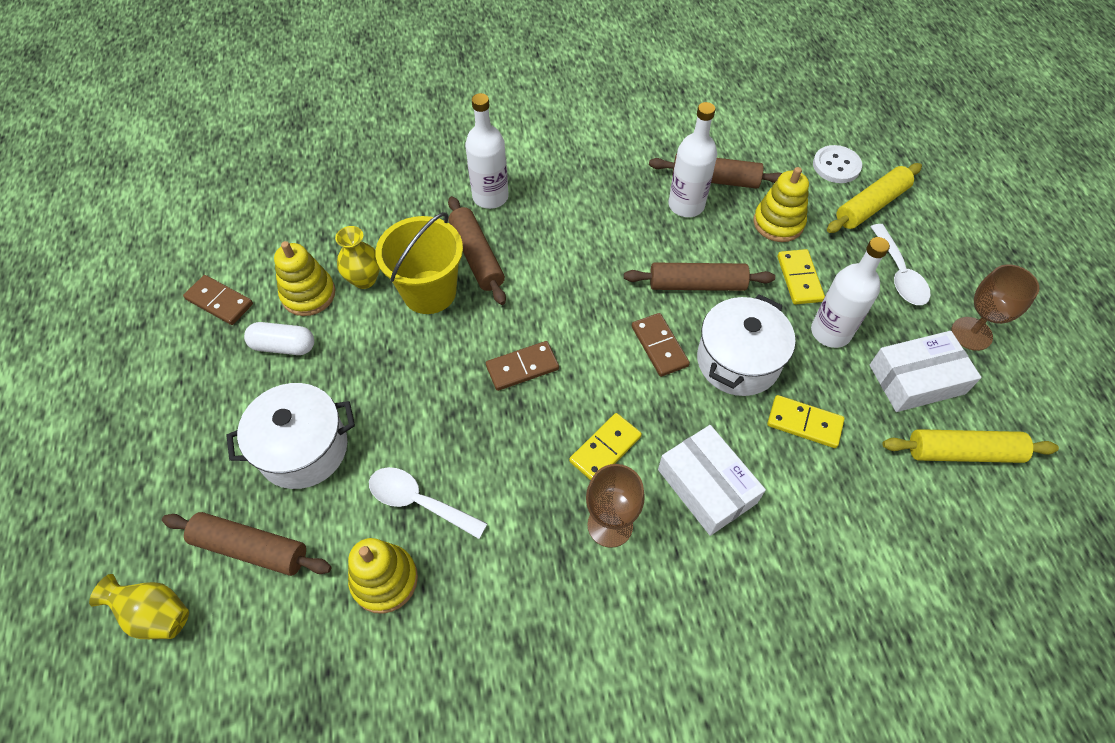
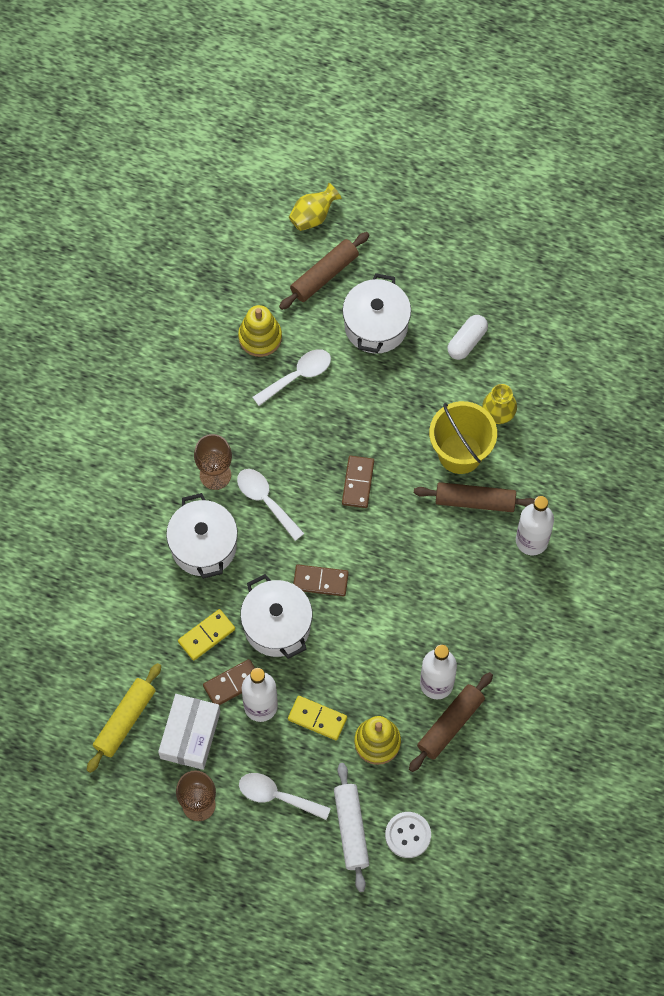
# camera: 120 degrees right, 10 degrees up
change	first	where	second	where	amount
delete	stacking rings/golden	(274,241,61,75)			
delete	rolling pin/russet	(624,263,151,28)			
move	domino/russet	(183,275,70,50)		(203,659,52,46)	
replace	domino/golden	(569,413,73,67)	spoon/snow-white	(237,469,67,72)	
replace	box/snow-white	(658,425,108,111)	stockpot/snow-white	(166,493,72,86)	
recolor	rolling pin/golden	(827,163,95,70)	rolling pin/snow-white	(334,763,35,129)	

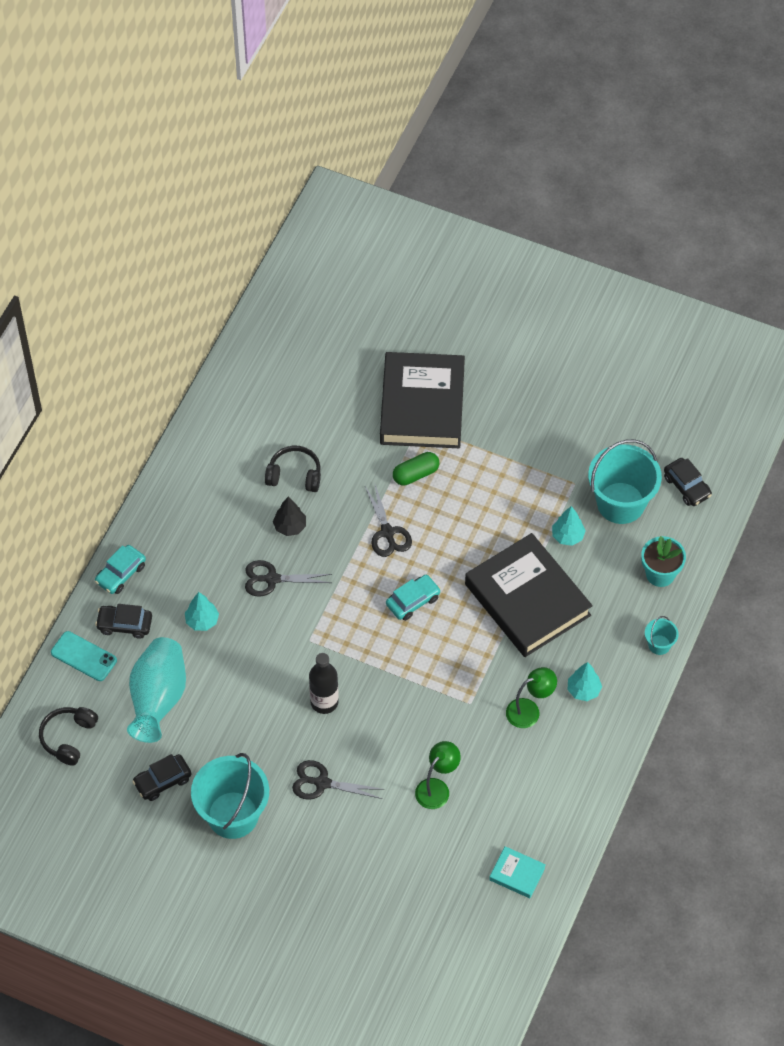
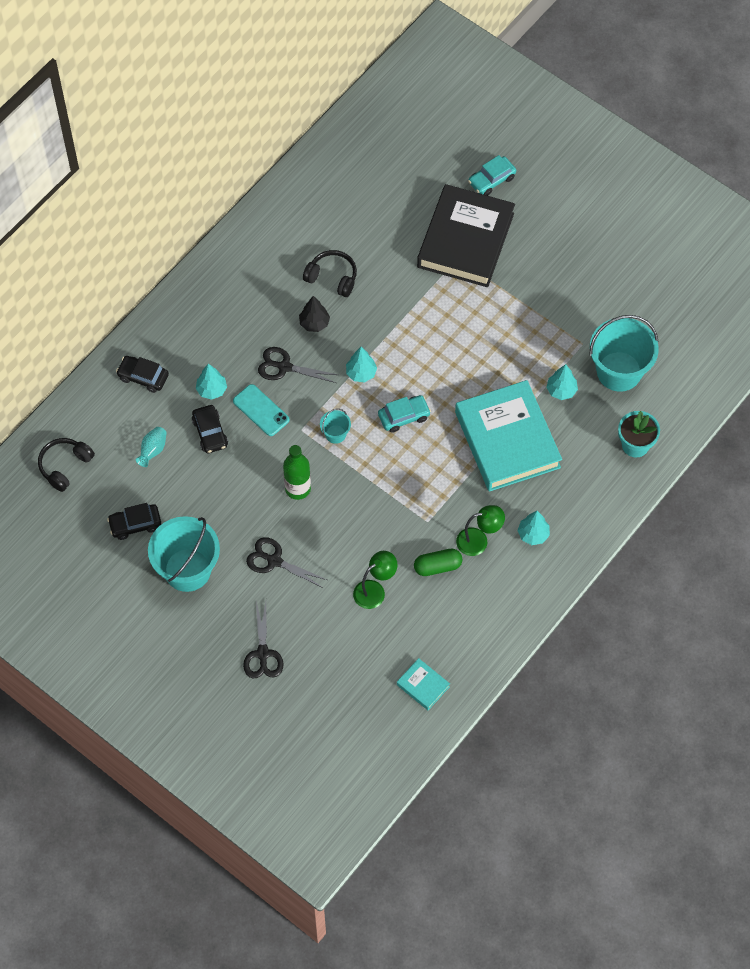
# camera: 15 degrees right, 5 degrees up
change	first	where	second	where	amount
insert			fir tree/aqua	(346,347,31,36)	
move	mobile phone/aqua	(51,631,66,50)		(233,384,57,52)	
move	car/aqua	(95,545,51,49)		(468,155,48,41)	
move	scissors/jet-black	(365,482,47,75)		(243,602,41,77)	
move	capsule/leaf-green	(393,452,46,34)		(414,549,49,27)	
move	pail/aqua	(645,616,34,39)		(320,408,31,36)	
move	car/jet-black	(664,458,48,48)		(192,405,36,48)	
recolor	flask/jet-black	(309,653,30,61)	flask/leaf-green	(283,445,28,55)	
recolor	hardback/jet-black	(465,533,128,124)	hardback/aqua	(455,380,107,112)	
resize	vase/aqua	(127,637,59,106)		(135,427,32,40)	x0.44

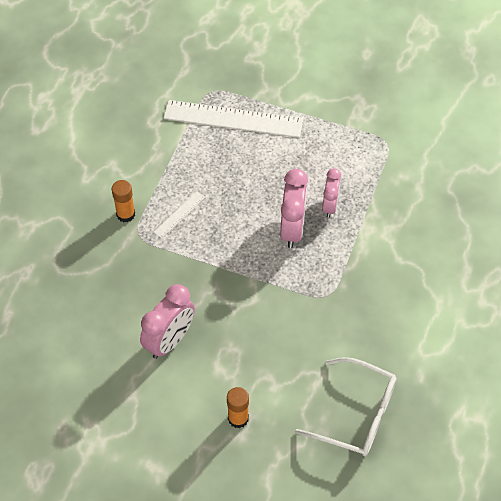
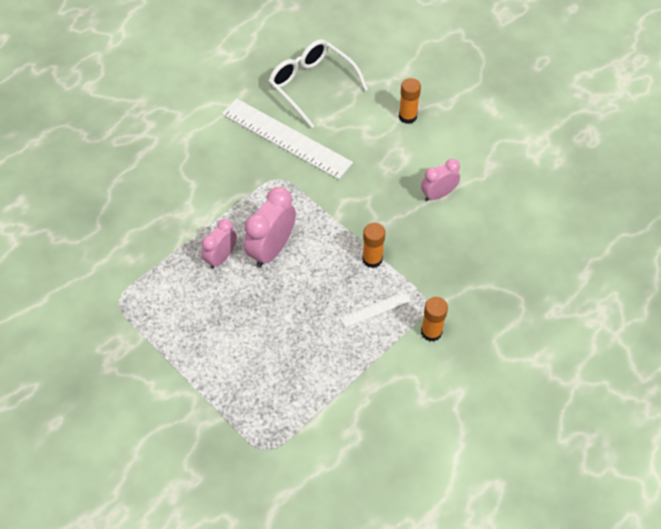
# camera: 155 degrees left, 0 degrees up
change	first	where	second	where	amount
insert			glue/orange	(362,223,23,45)	
move	straightedge/snow-white	(163,100,140,38)		(222,98,131,82)	
resize	clock/rosy	(140,284,55,75)		(421,159,39,42)	x0.64

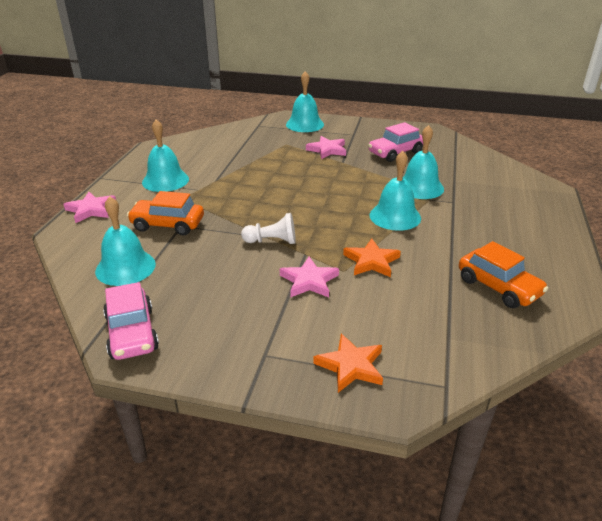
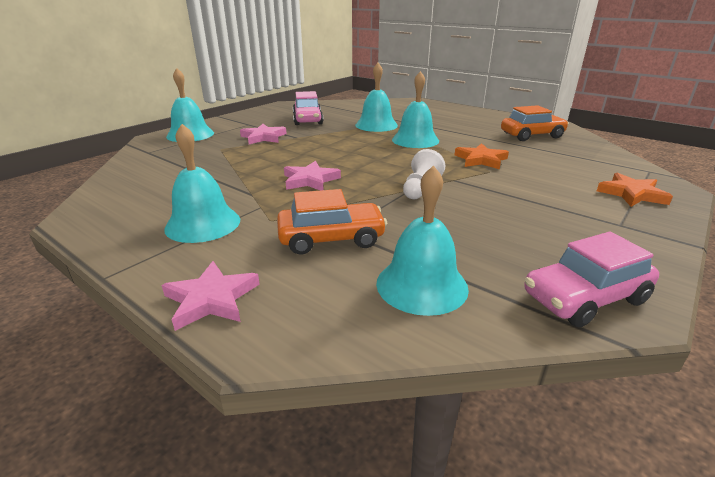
# camera: 65 degrees left, 5 degrees down
change	first	where	second	where	amount
move	star/rosy	(280,257,59,40)		(284,161,57,30)	
rotate	car/rosy	(103,282,56,78)		(524,232,135,95)	150 degrees clockwise
rotate	car/orange	(127,191,77,44)		(277,189,110,66)	135 degrees counterclockwise

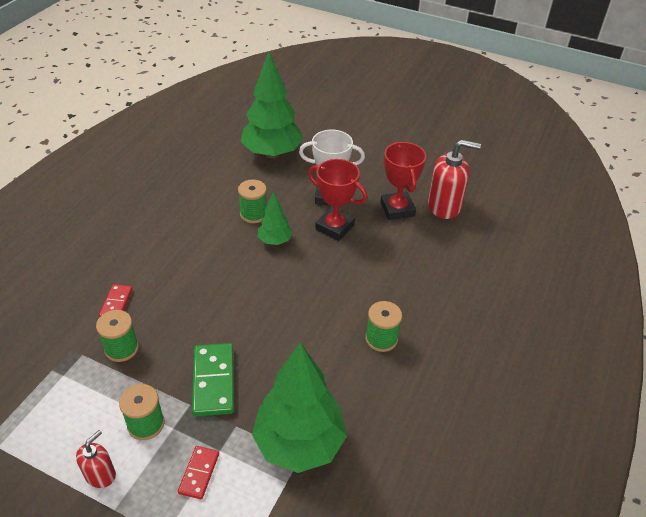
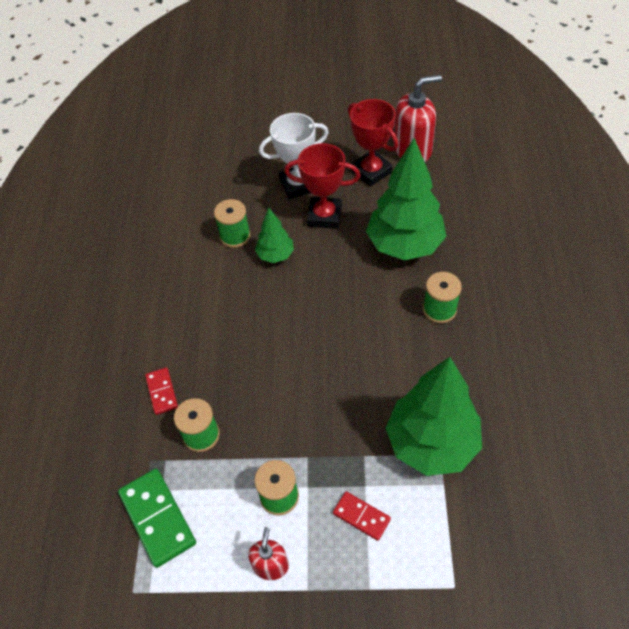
# camera: 20 degrees left, 10 degrees up
change	first	where	second	where	amount
move	domino/leaf-green	(192,343,42,73)		(118,469,78,99)	
move	fir tree/leaf-green	(241,52,62,106)		(366,138,81,122)	
rotate	domino/scarlet	(178,446,41,53)		(333,491,58,50)	45 degrees counterclockwise

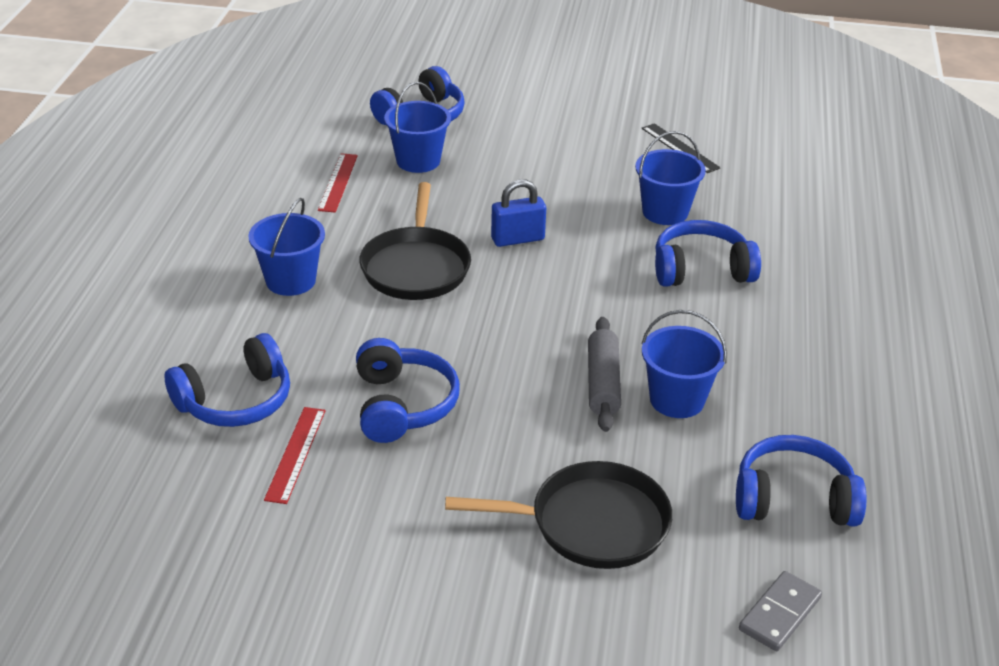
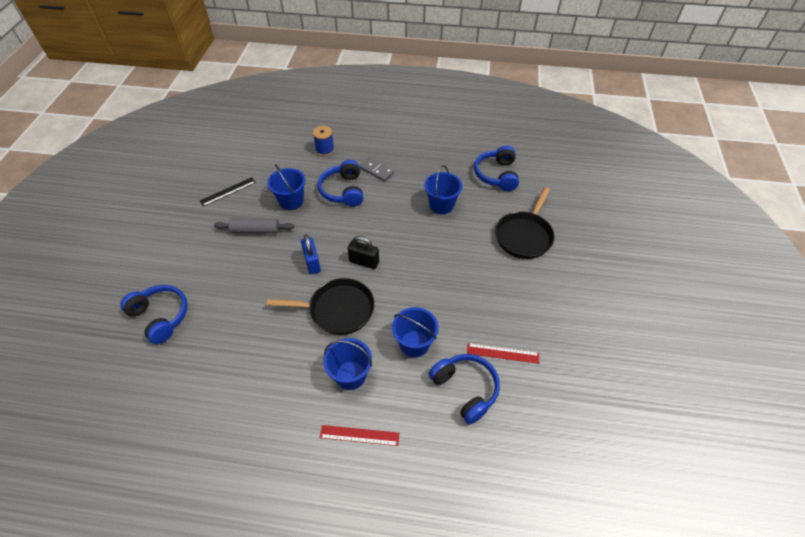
# camera: 90 degrees left, 15 degrees up
change	first	where	second	where	amount
delete	headphones/royal blue	(356,338,104,105)			
insert			reel of thread/royal blue	(313,126,21,30)	
insert			padlock/jet-black	(348,236,31,33)	
move	straightedge/scarlet	(318,153,40,59)		(320,425,80,21)	
move	pail/royal blue	(384,82,67,91)		(392,307,47,50)	
move	rolling pin/grey	(588,317,33,115)		(214,218,81,16)	
move	domino/grey	(739,571,83,80)		(360,157,34,24)	
rotate	skillet/jet-black	(445,461,228,108)		(495,187,60,72)	150 degrees counterclockwise

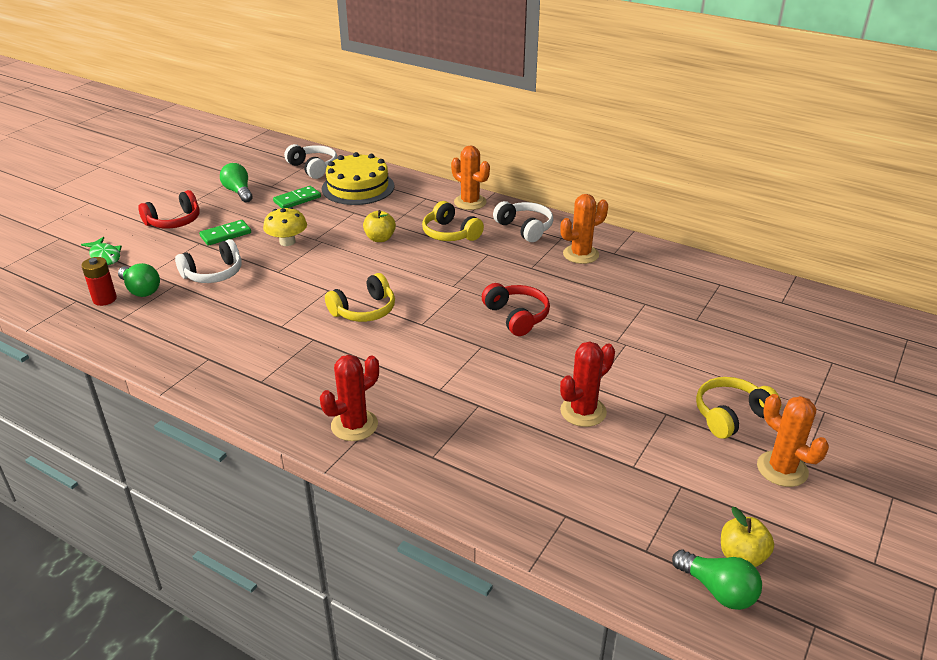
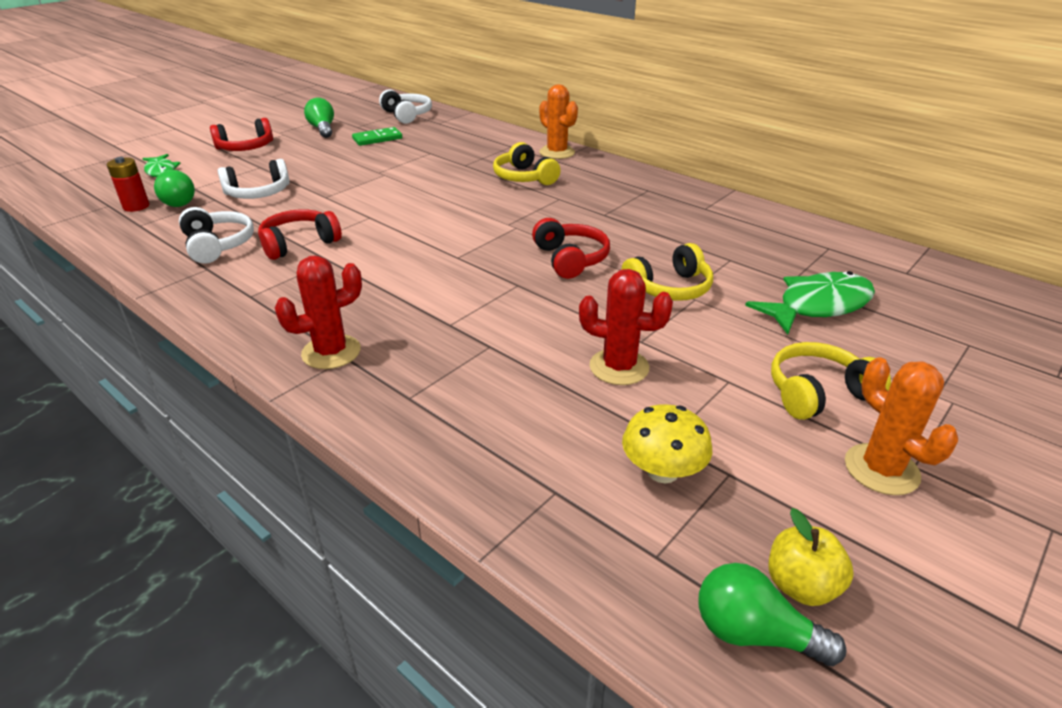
# camera: 10 degrees right, 0 degrees up
change	first	where	second	where	amount
delete	domino/leaf-green	(199,220,52,26)			
delete	cake/golden	(322,152,72,53)			
delete	toy apple/golden	(363,210,33,32)			
delete	saguaro cactus/orange	(560,194,48,70)			
insert			headphones/scarlet	(258,209,84,51)	
insert			toy fish/leaf-green	(745,271,130,63)	
move	mushroom/golden	(263,207,44,39)		(622,404,90,79)	
move	headphones/golden	(325,273,70,49)		(621,243,92,58)	
move	headphones/snow-white	(493,201,60,41)		(179,207,75,57)	
rotate	saguaro cactus/scarlet	(560,342,55,85)		(579,269,94,116)	45 degrees clockwise
rotate	light bulb/leaf-green	(672,550,90,60)		(699,563,147,103)	150 degrees clockwise

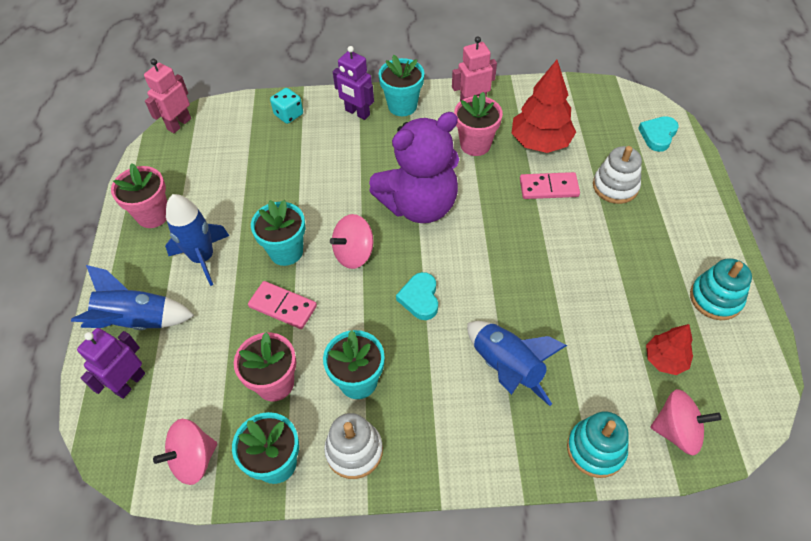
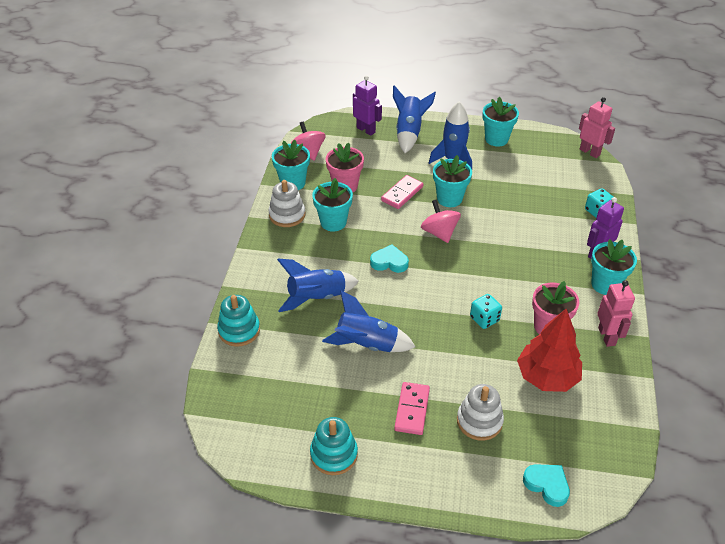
# camera: 100 degrees right, 10 degrees down
change	first	where	second	where	amount
delete	stuffed bear/purple	(369,112,90,111)			
delete	fir tree/scarlet	(646,324,47,51)			
delete	spinning top/rosy	(650,389,72,66)			
insert			toy rocket/royal blue	(322,291,93,61)	
insert			dice/aqua	(470,294,32,35)	
move	domino/rosy	(520,172,60,27)		(394,382,36,53)	
recolor	plant pot/rosy	(111,163,56,65)	plant pot/aqua	(483,97,36,50)	

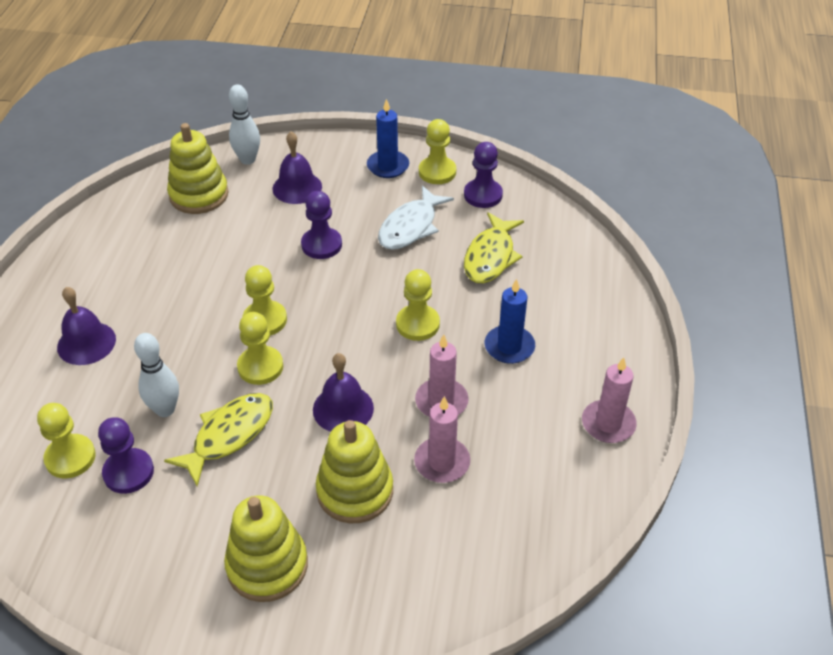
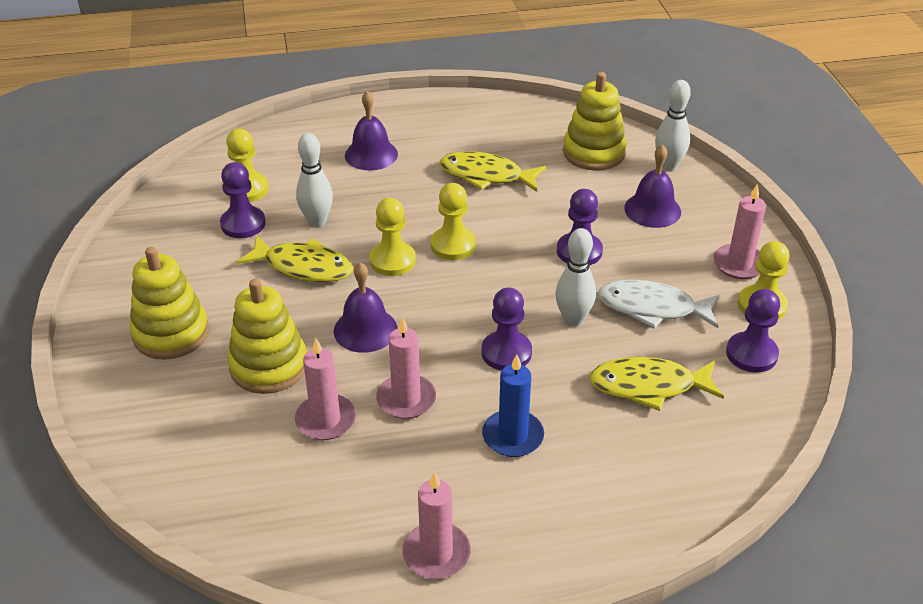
# camera: 70 degrees right, 5 degrees down
change	first	where	second	where	amount
insert			toy fish/golden	(440,151,106,41)	
insert			skittle/snow-white	(555,228,41,98)	
recolor	wax candle/royal blue	(367,99,42,79)	wax candle/rosy	(714,184,52,95)	
recolor	game pawn/golden	(396,269,44,72)	game pawn/purple	(482,288,50,83)	

